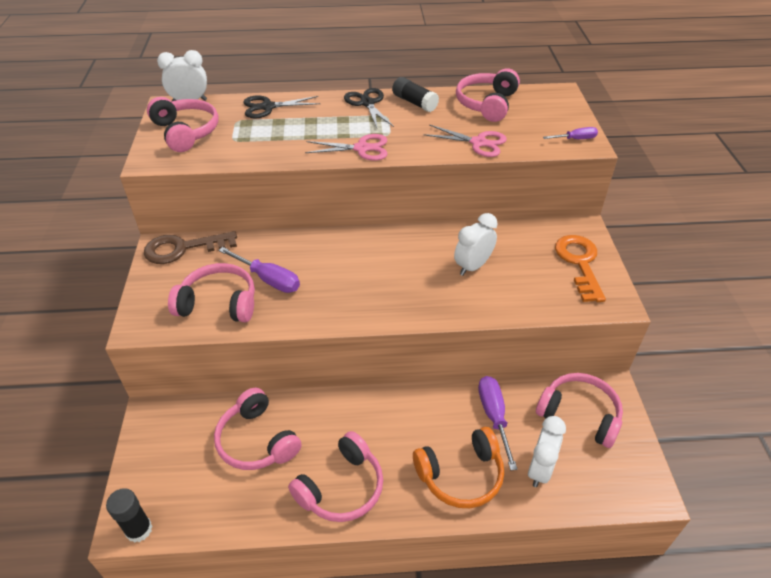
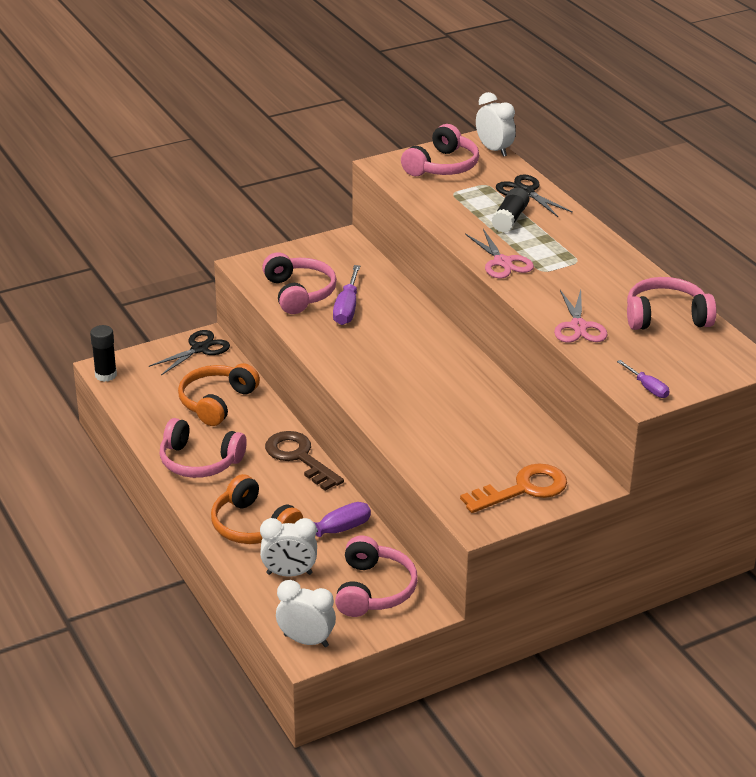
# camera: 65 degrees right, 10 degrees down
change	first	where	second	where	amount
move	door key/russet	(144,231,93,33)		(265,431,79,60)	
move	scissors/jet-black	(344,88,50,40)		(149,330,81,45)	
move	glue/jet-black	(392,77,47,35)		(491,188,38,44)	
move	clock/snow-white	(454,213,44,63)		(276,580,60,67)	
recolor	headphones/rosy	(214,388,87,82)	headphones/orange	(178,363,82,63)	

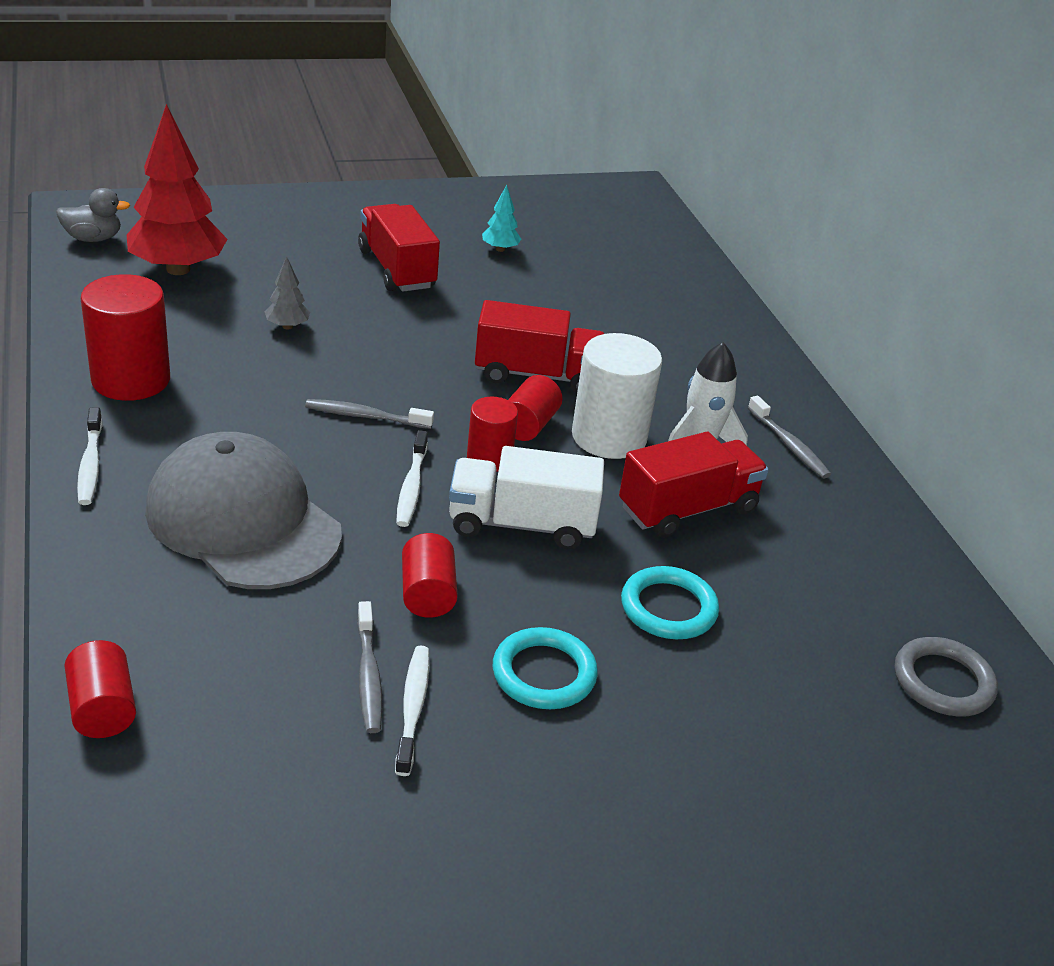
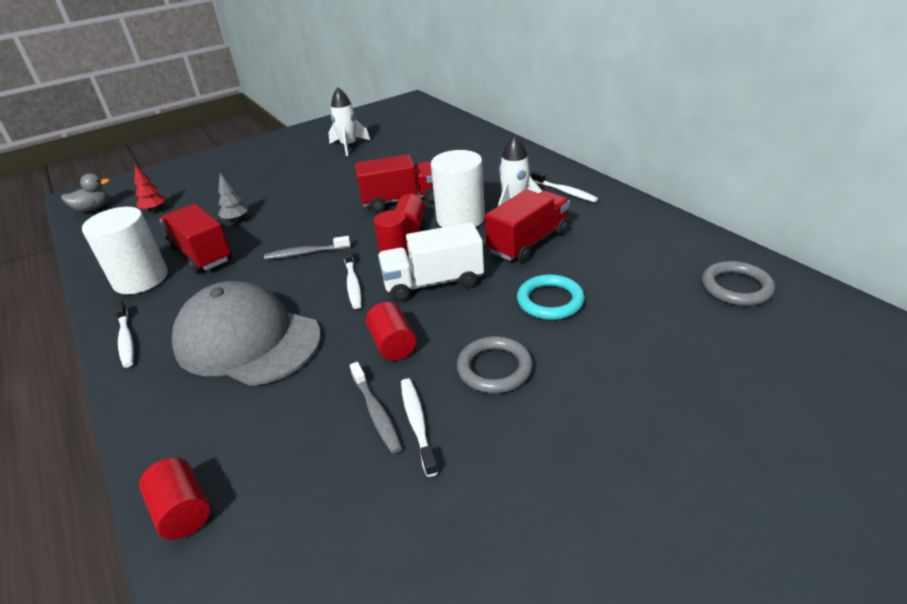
# camera: 10 degrees left, 0 degrees up
change	first	where	second	where	amount
move	toy truck/scarlet	(358,204,82,88)		(160,204,72,69)	
replace	fir tree/aqua	(482,185,39,67)	toy rocket/snow-white	(329,87,41,69)	
recolor	solid cylinder/scarlet	(81,274,89,127)	solid cylinder/snow-white	(82,207,86,87)	
recolor	ring/aqua	(493,627,105,82)	ring/grey	(457,336,76,57)	
recolor	tooth brush/grey	(748,396,83,83)	tooth brush/snow-white	(531,171,67,31)	
resize	fir tree/scarlet	(127,104,100,171)		(135,165,31,46)	x0.44

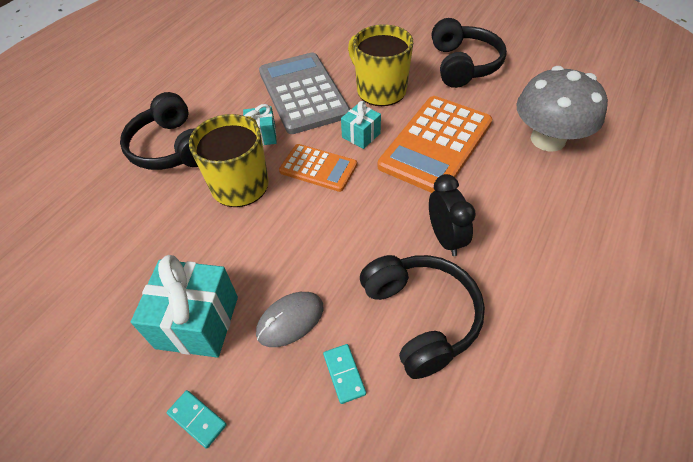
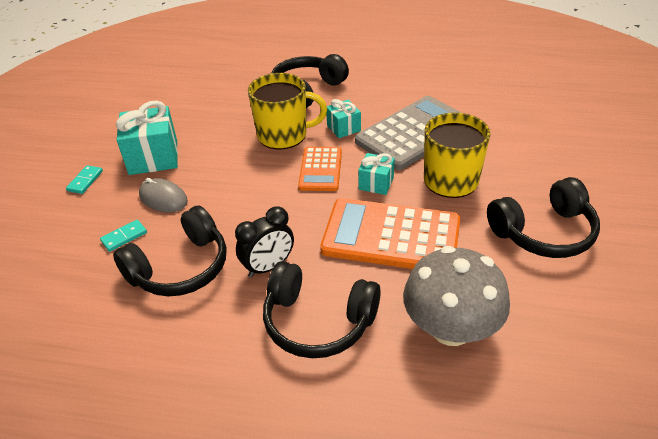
# camera: 70 degrees right, 10 degrees down
change	first	where	second	where	amount
insert			headphones/jet-black	(263,261,118,97)	

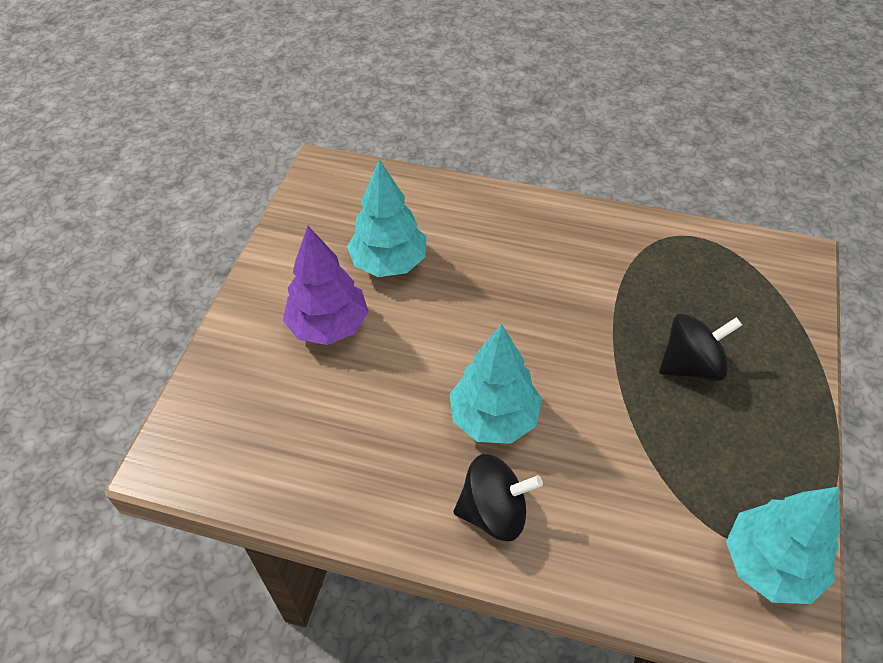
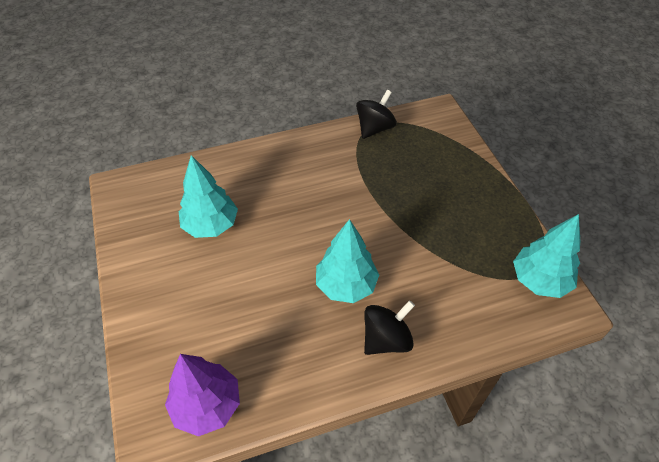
# camera: 35 degrees left, 0 degrees up
change	first	where	second	where	amount
move	fir tree/purple	(283,226,86,119)		(165,354,75,82)	
move	spinning top/jet-black	(659,313,83,68)		(356,90,41,49)	

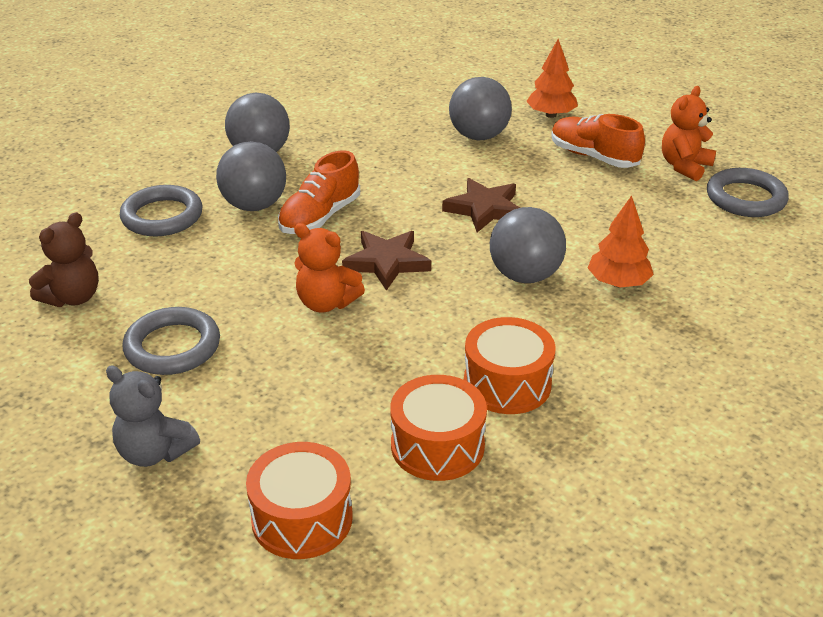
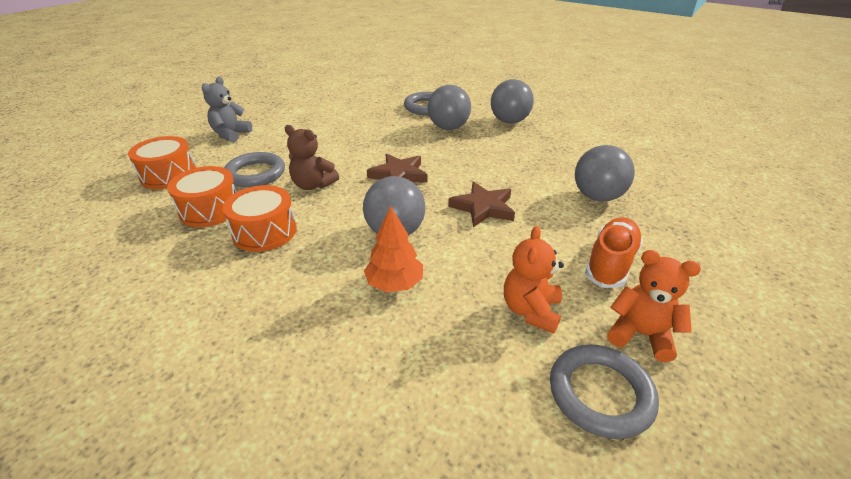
# camera: 80 degrees right, 0 degrees up
change	first	where	second	where	amount
delete	lace-up shoe/orange	(278,150,82,84)			
delete	fir tree/orange	(526,39,52,79)			
move	stuffed bear/russet	(29,212,70,95)		(285,125,54,65)	
move	ring/grey	(122,307,98,68)		(224,152,61,35)	
move	stuffed bear/orange	(294,223,71,89)		(504,226,60,107)	

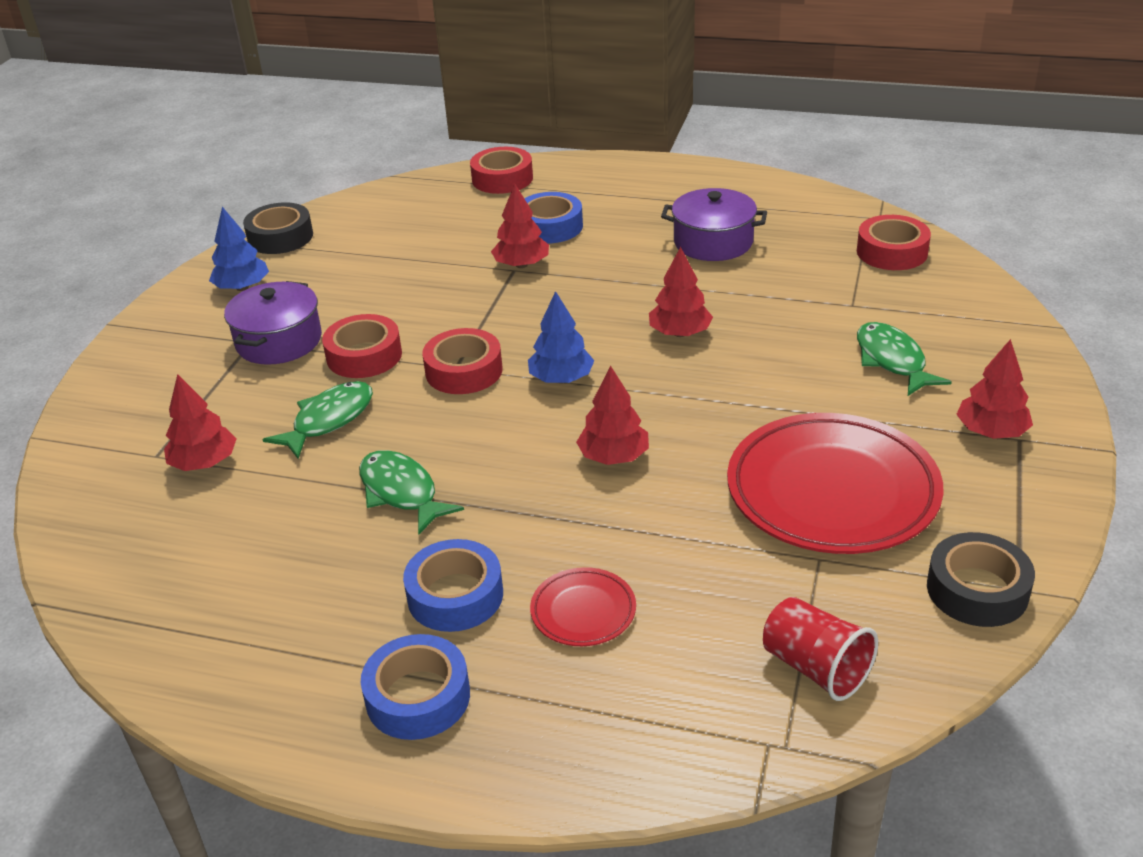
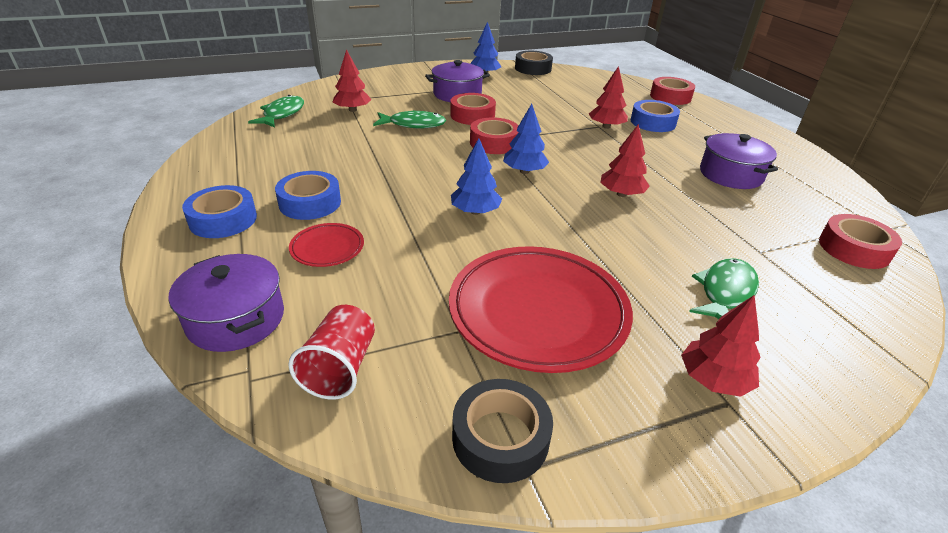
# camera: 50 degrees right, 0 degrees up
change	first	where	second	where	amount
insert			stockpot/purple	(168,254,116,98)	
move	toy fish/leaf-green	(359,450,105,85)		(248,95,56,33)	
recolor	fir tree/scarlet	(576,365,73,100)	fir tree/royal blue	(451,138,51,77)	

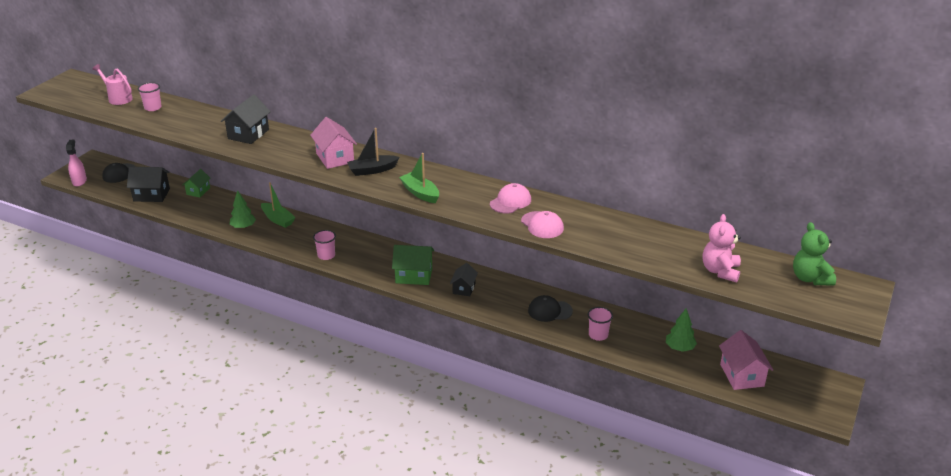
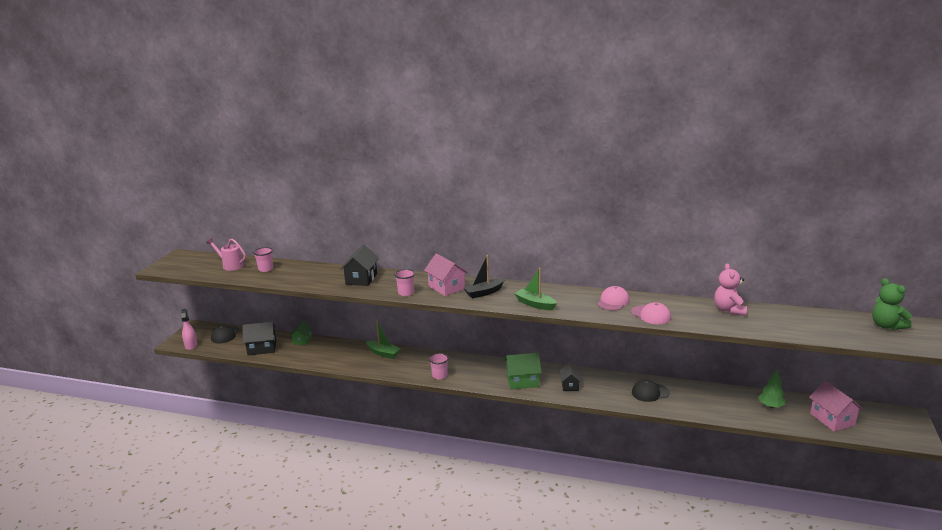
# camera: 10 degrees left, 10 degrees down
change	first	where	second	where	amount
delete	fir tree/leaf-green	(230,190,26,39)			
move	beaker/rosy	(588,307,25,34)		(394,269,21,27)	
move	stuffed bear/rosy	(703,214,38,68)		(714,263,33,53)	

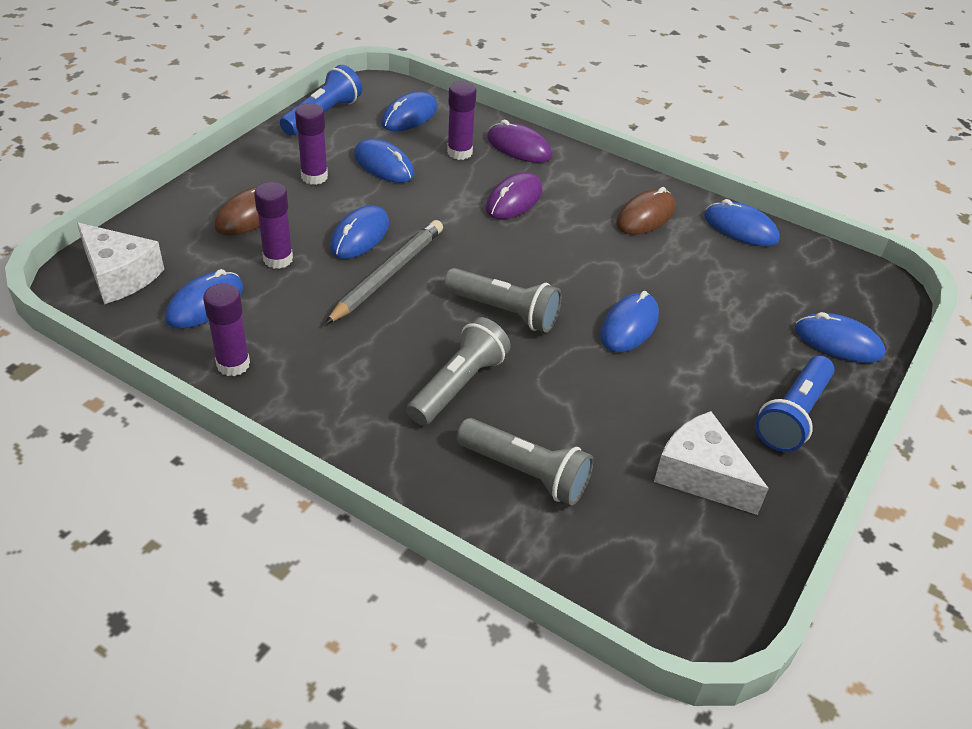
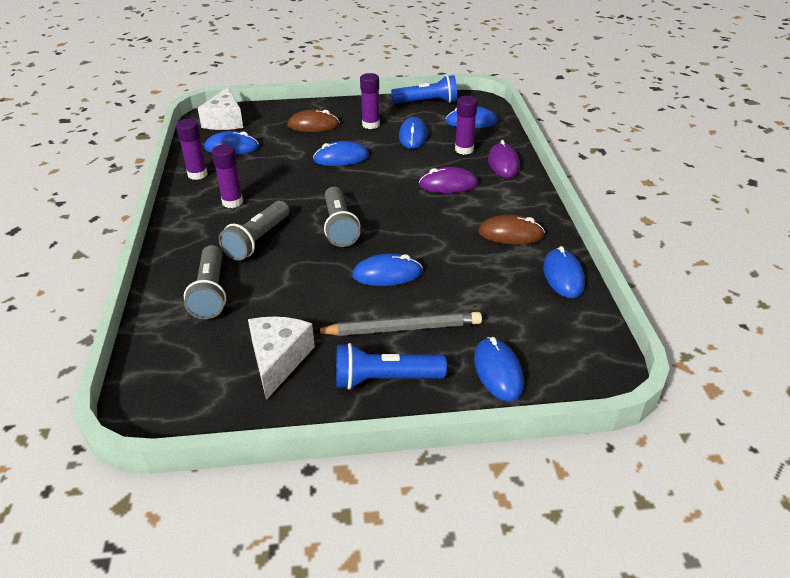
# camera: 55 degrees right, 5 degrees down
change	first	where	second	where	amount
move	glue/purple	(254,182,39,87)		(212,144,31,64)	
move	pencil/grey	(325,220,118,105)		(313,312,169,24)	
rotate	flashlight/grey	(407,317,104,108)		(219,201,70,60)	120 degrees clockwise

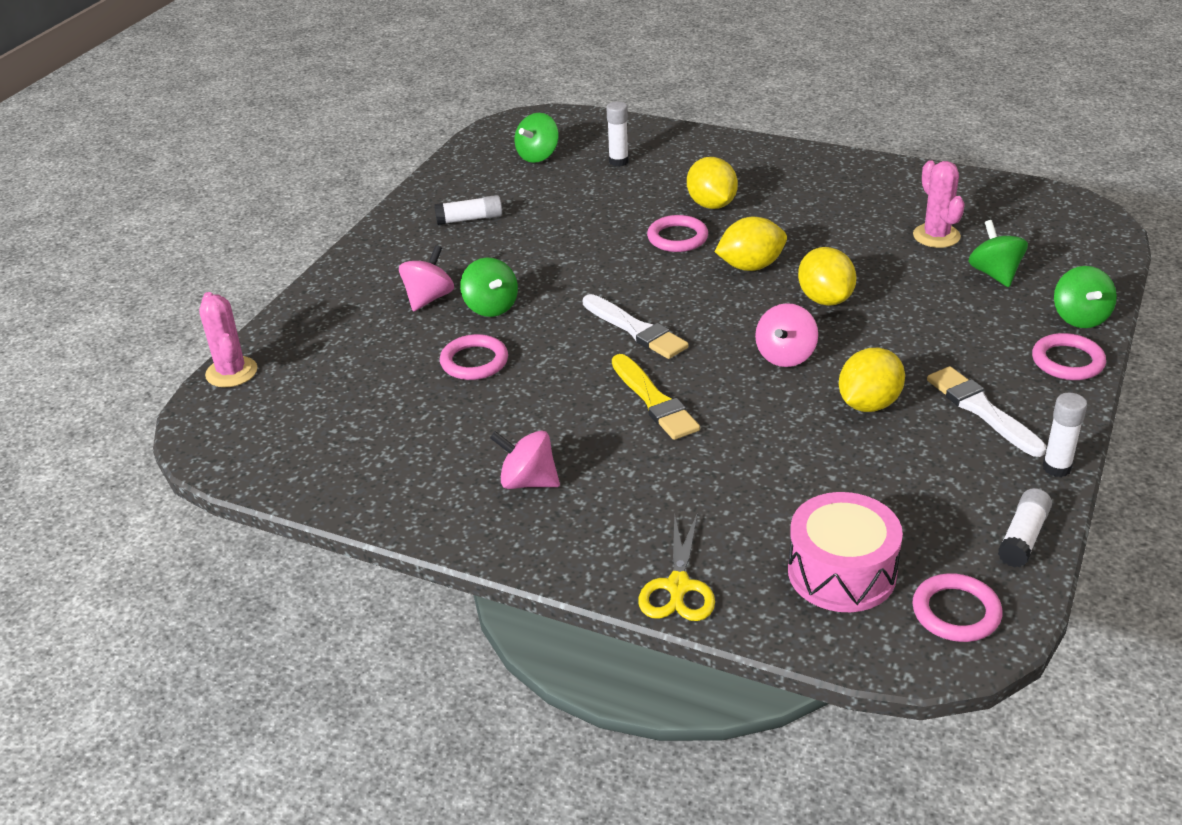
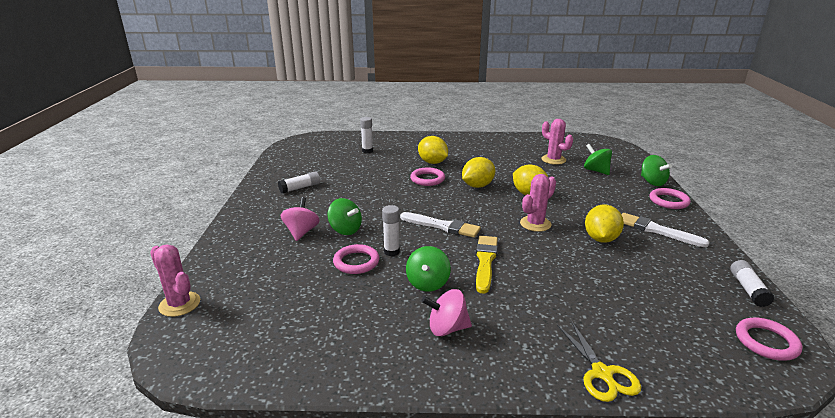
# camera: 25 degrees left, 10 degrees down
change	first	where	second	where	amount
delete	toy drum/rosy	(788,492,115,120)			
move	spinning top/leaf-green	(515,113,44,50)		(406,246,45,46)	
move	glue/snow-white	(1042,393,45,84)		(382,205,18,51)	
replace	spinning top/rosy	(755,303,63,64)	saguaro cactus/rosy	(520,174,36,58)	
rotate	paintbrush/golden	(612,354,88,86)		(476,236,22,58)	120 degrees counterclockwise

